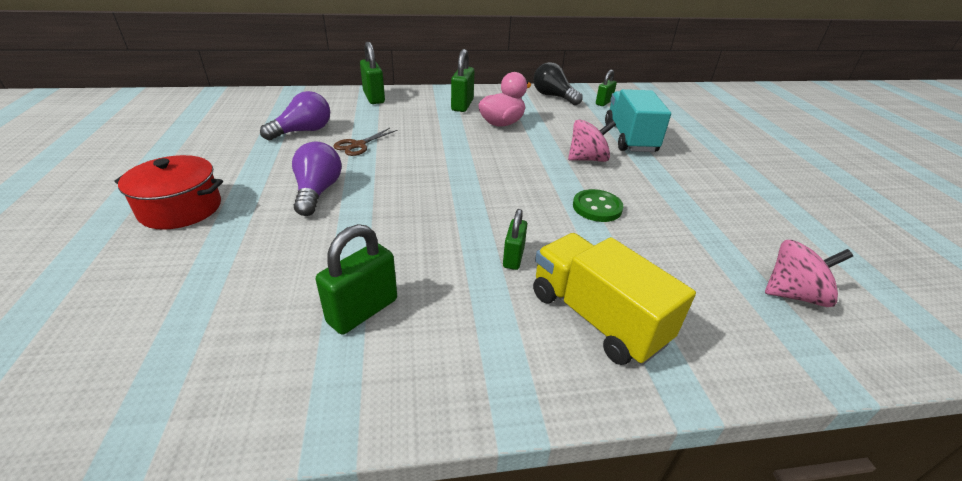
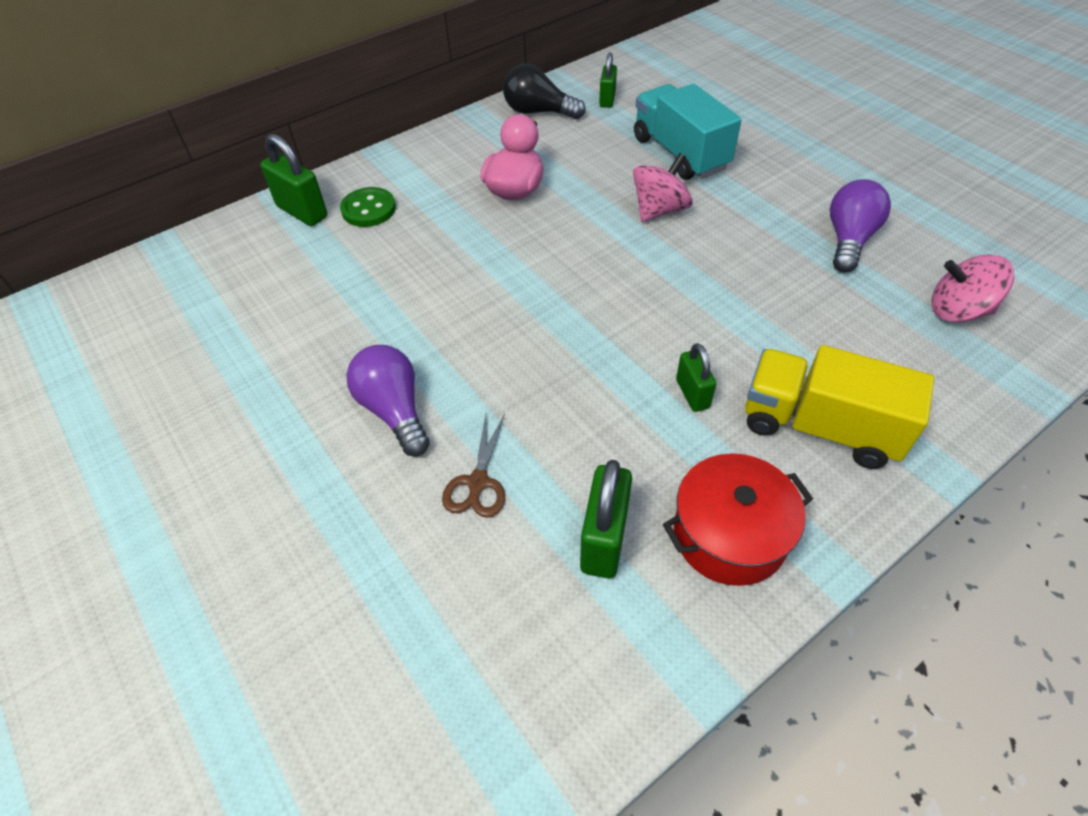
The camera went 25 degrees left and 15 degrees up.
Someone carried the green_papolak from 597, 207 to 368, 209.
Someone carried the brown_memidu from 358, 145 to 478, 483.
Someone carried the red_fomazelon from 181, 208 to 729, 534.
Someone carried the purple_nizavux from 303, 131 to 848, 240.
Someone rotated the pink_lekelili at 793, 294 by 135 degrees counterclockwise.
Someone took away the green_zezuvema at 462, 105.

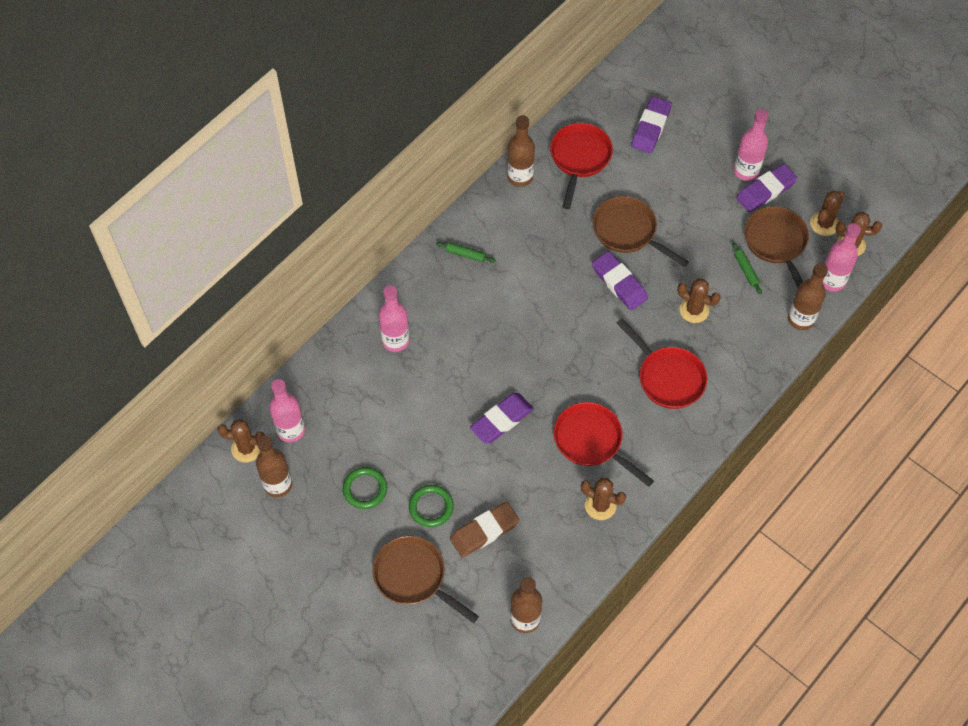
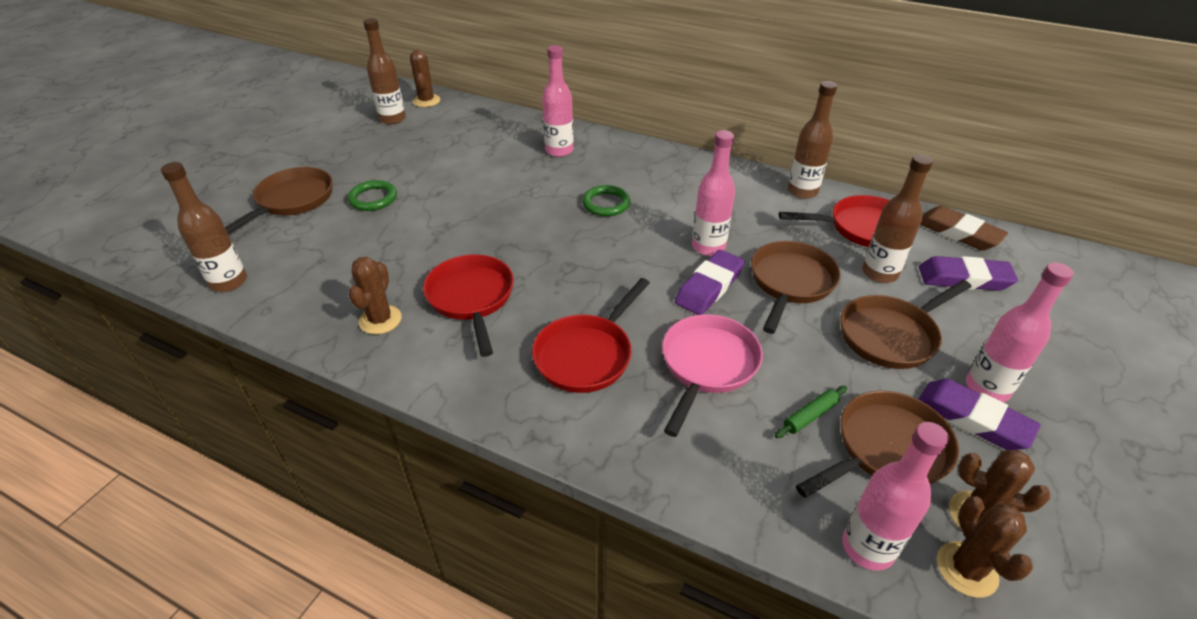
The camera went 75 degrees right and 20 degrees down.
Someone rotated the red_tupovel at 591, 441 by 45 degrees counterclockwise.
Someone carried the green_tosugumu from 365, 489 to 606, 204.
Someone swapped the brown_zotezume at 694, 310 for the pink_tupovel at 707, 365.
Someone carried the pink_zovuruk from 290, 430 to 708, 247.
Someone put down the brown_tupovel at 891, 335.
Someone carried the brown_zovuruk from 800, 319 to 879, 273.
Someone carried the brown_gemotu from 484, 531 to 958, 233.
Someone took away the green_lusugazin at 465, 254.
Someone took away the purple_gemotu at 501, 420.

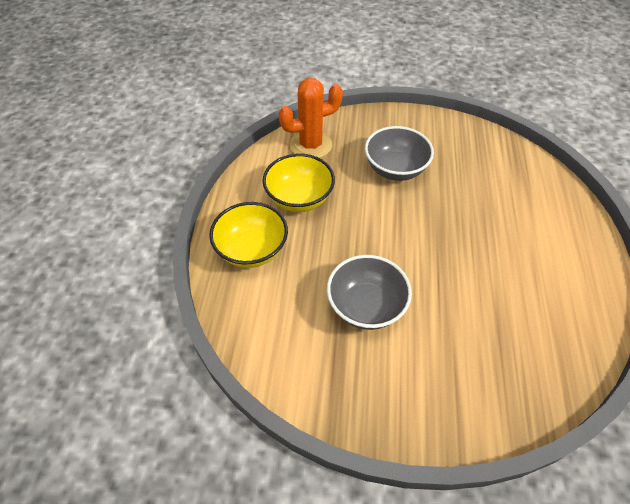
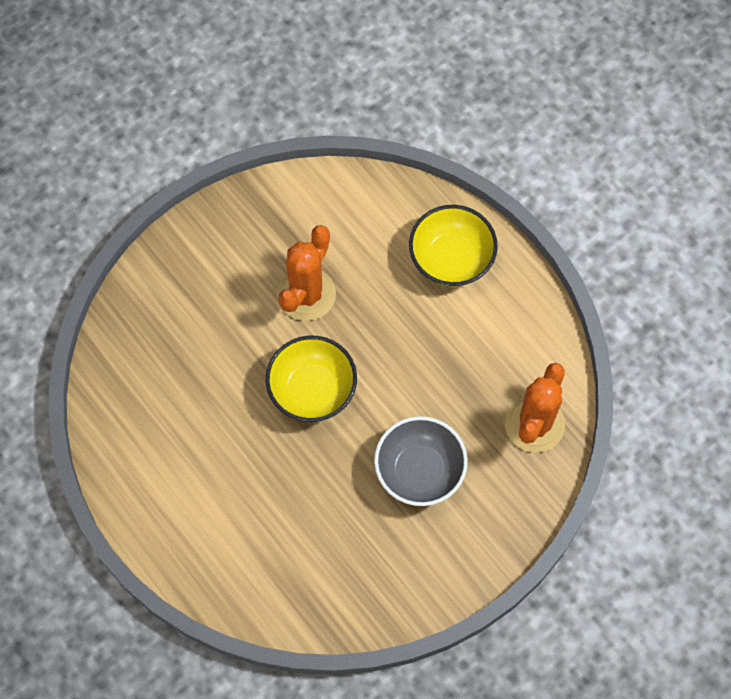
The camera went 135 degrees right and 15 degrees up.
Someone carried the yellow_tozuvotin from 299, 198 to 312, 390.
Someone swapped the grey_tozuvotin at 366, 306 for the orange_zotezume at 306, 294.

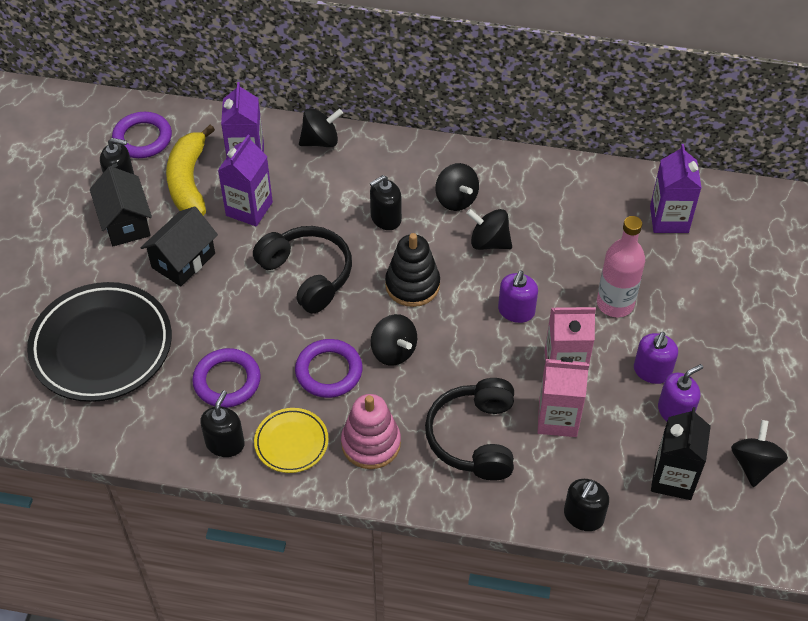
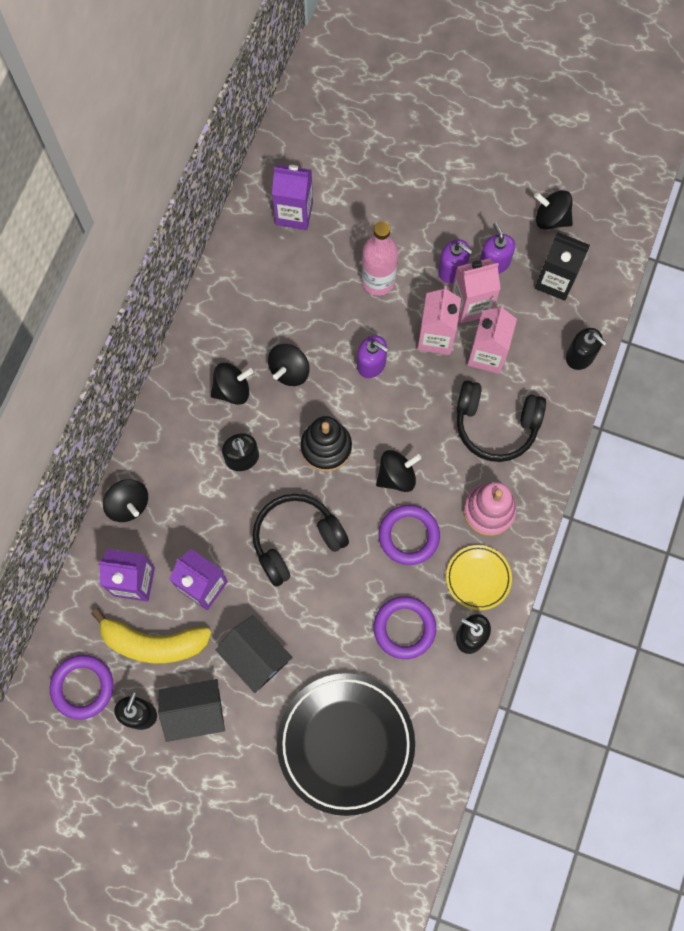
The camera went 80 degrees left and 20 degrees up.
Someone rotated the black_lekelili at 321, 141 by 150 degrees clockwise.
Someone put down the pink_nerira at 471, 305.

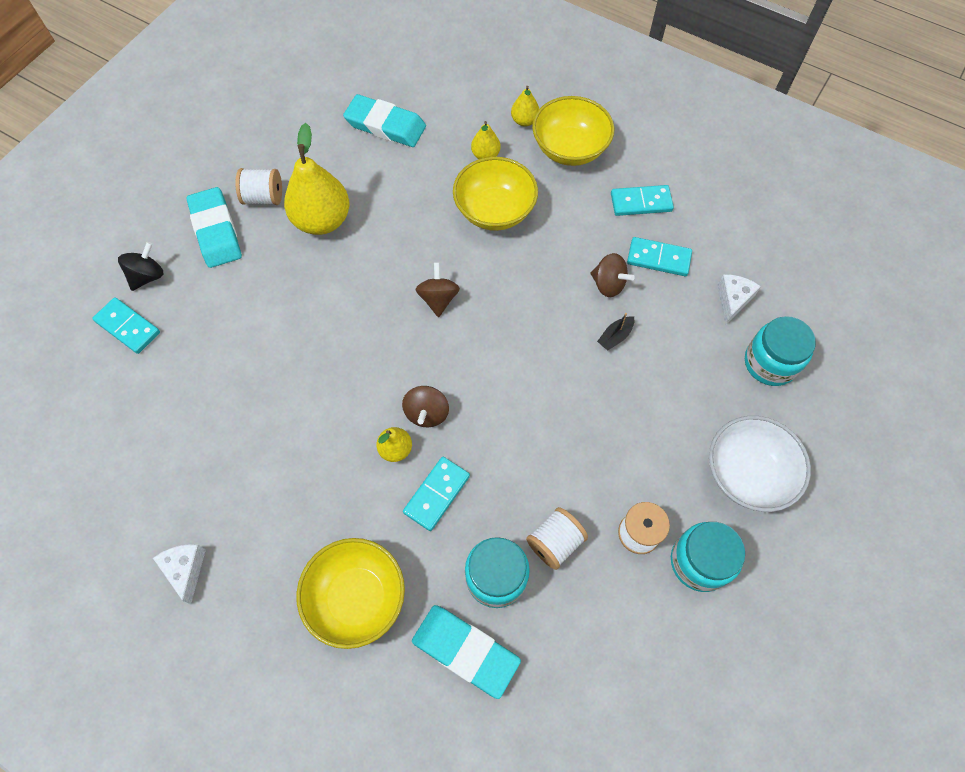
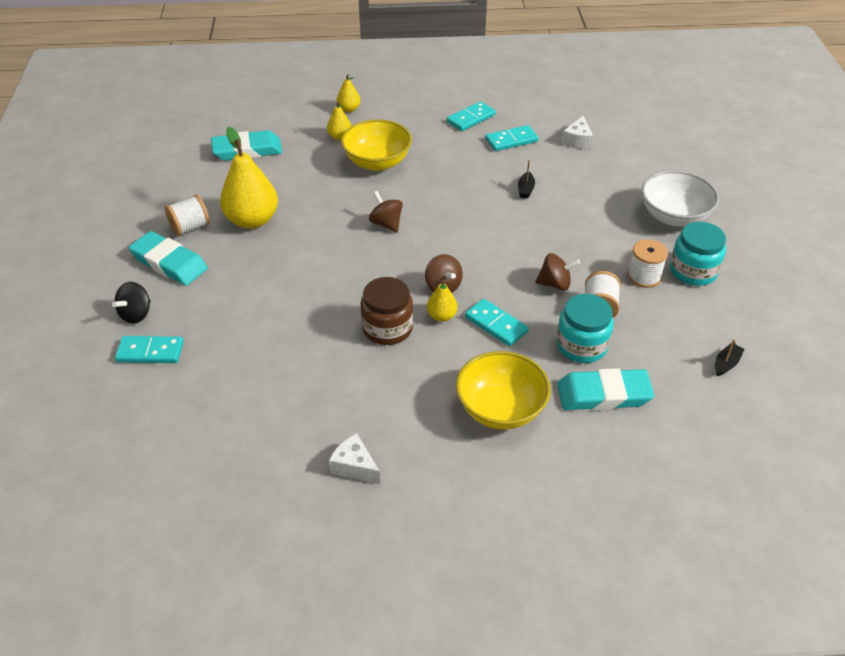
The camera went 35 degrees left and 20 degrees down.
Someone rotated the black_lekelili at 147, 276 by 150 degrees counterclockwise.
Someone put down the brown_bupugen at 387, 328.
Someone rotated the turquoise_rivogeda at 436, 494 by 45 degrees counterclockwise.
Someone carried the brown_lekelili from 608, 284 to 555, 284.
Someone rotated the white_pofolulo at 732, 300 by 150 degrees counterclockwise.
Someone put down the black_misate at 726, 364.
Someone took away the yellow_tozuvotin at 570, 149.
Someone took away the turquoise_bupugen at 770, 363.

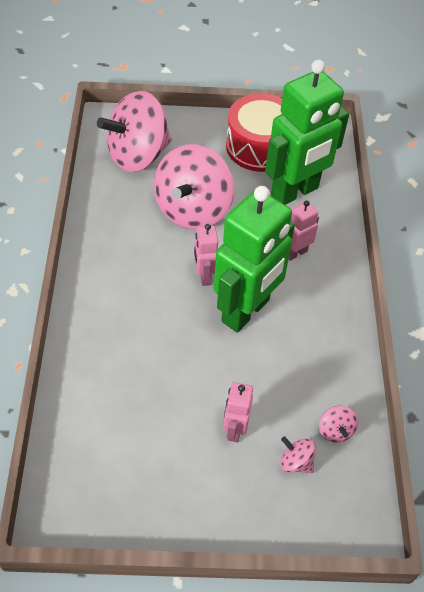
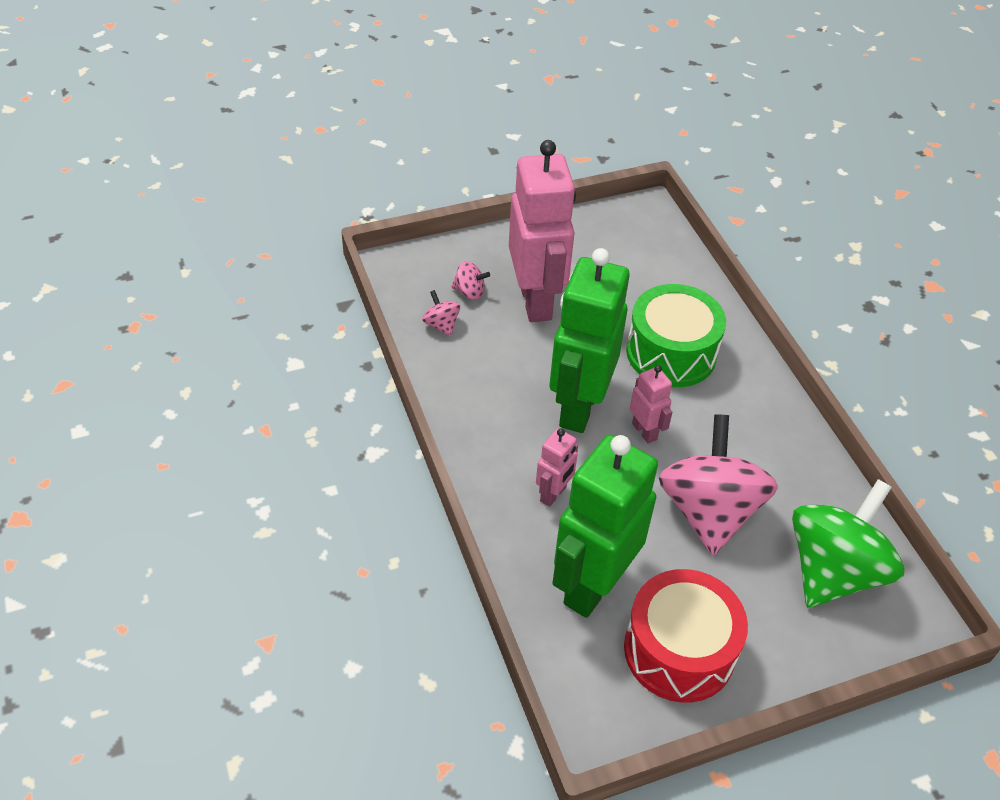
The camera went 160 degrees right and 5 degrees down.
Someone scaled the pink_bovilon at 234, 429 by 2.18.
Someone put down the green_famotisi at 671, 353.
Someone repainted the pink_lekelili at 138, 155, which became the green_lekelili at 833, 571.

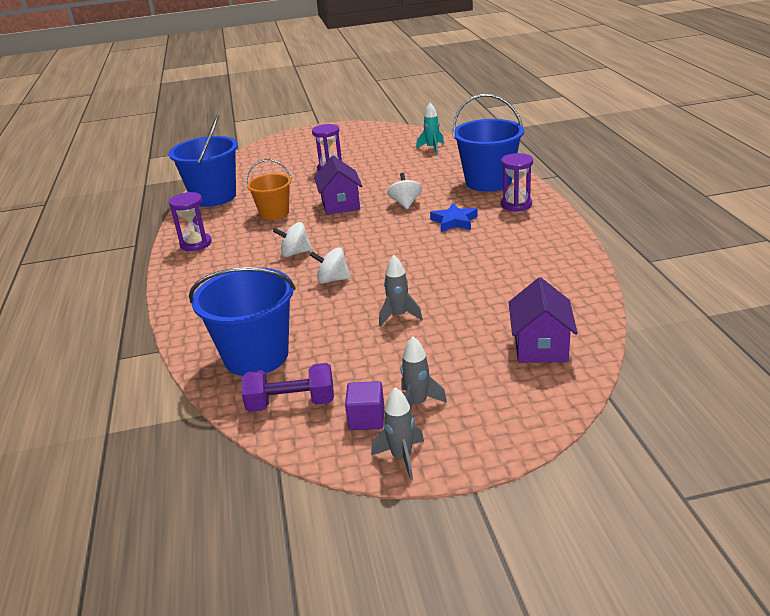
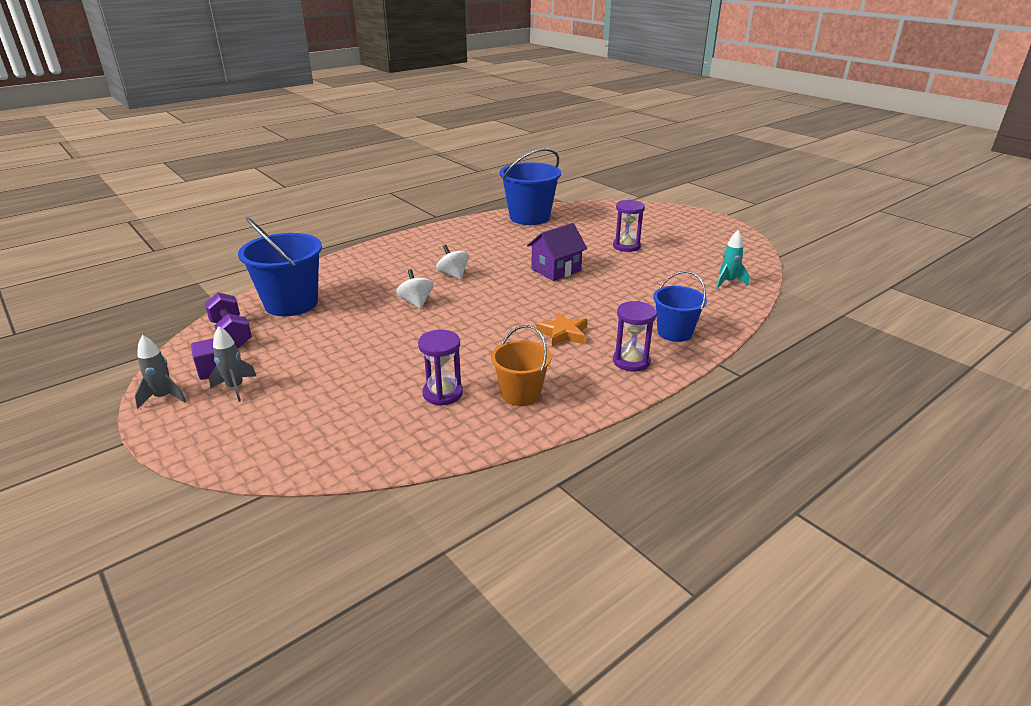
The camera went 60 degrees right and 0 degrees up.
Someone carried the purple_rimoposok from 196, 244 to 442, 393.
Someone carried the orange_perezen from 274, 213 to 520, 394.
Someone repainted the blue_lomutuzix at 454, 221, which became the orange_lomutuzix at 563, 333.
Someone scaled the blue_perezen at 488, 182 by 0.62.
Someone took away the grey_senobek at 399, 316.
Someone took away the white_lekelili at 405, 203.
Someone took away the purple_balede at 540, 346.

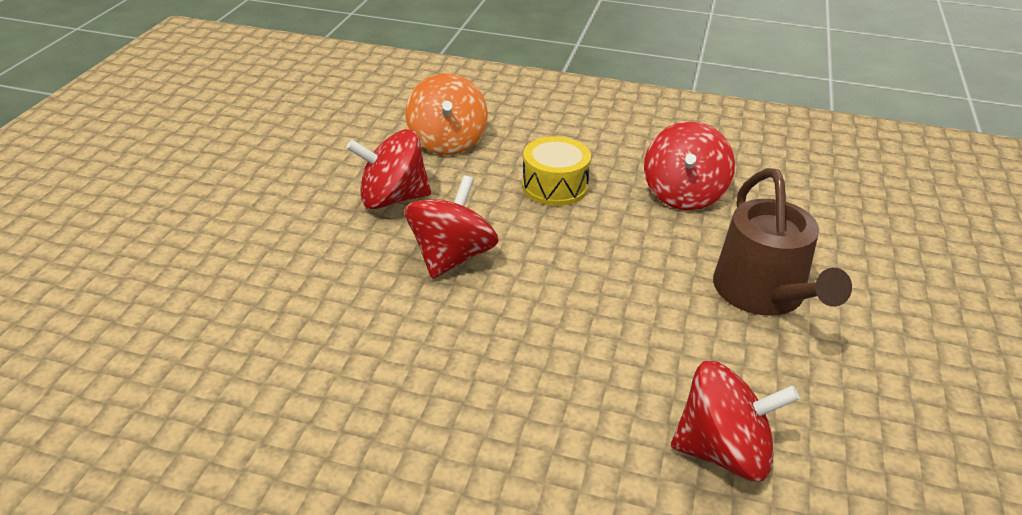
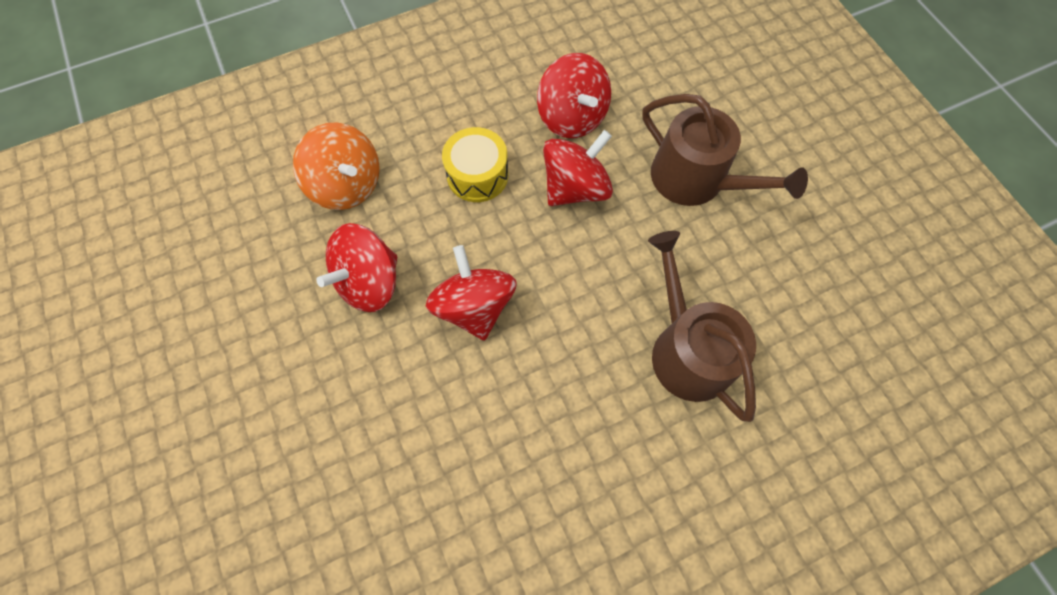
The camera went 40 degrees left and 30 degrees up.
Someone carried the red_lekelili from 723, 451 to 575, 188.
Someone put down the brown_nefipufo at 686, 349.

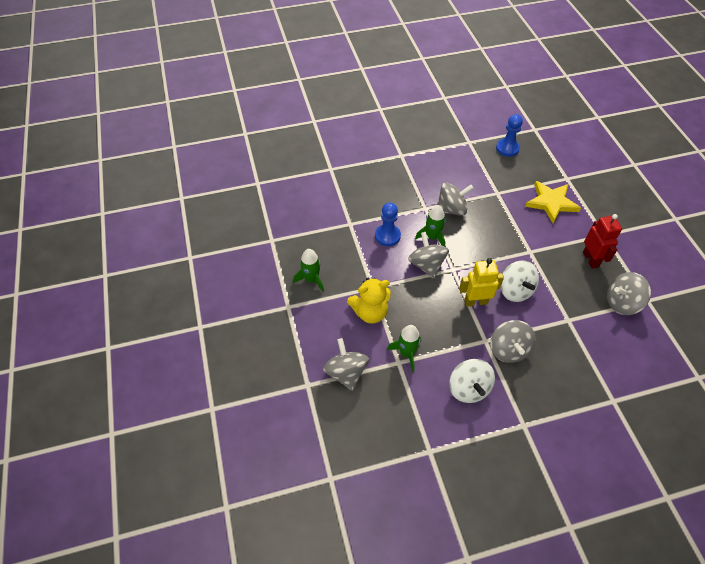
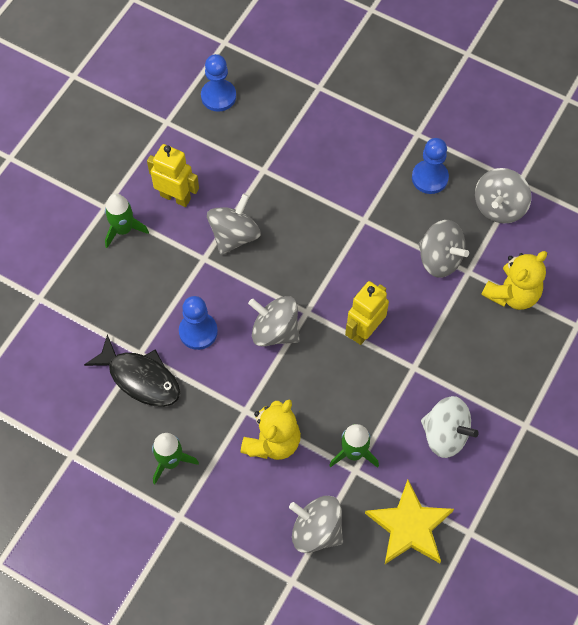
The camera went 45 degrees left and 10 degrees up.
Someone put down the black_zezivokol at 140, 378.
Someone carried the green_senobek from 432, 237 to 123, 229.
Someone put down the yellow_bovilon at 175, 197.
Someone carried the yellow_lomutuzix from 551, 203 to 409, 526.
Someone swapped the red_bovilon at 591, 259 for the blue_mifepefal at 429, 178.
Someone carried the grey_lekelili from 508, 350 to 440, 259.
Someone put down the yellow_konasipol at 512, 294.
Someone took away the white_lekelili at 515, 290.

